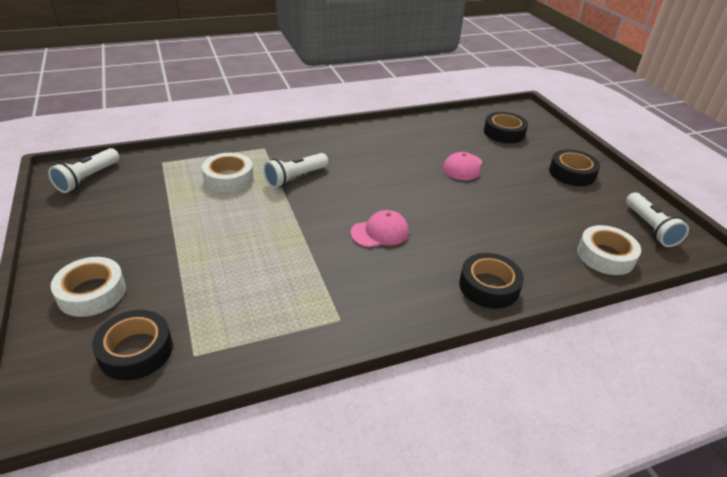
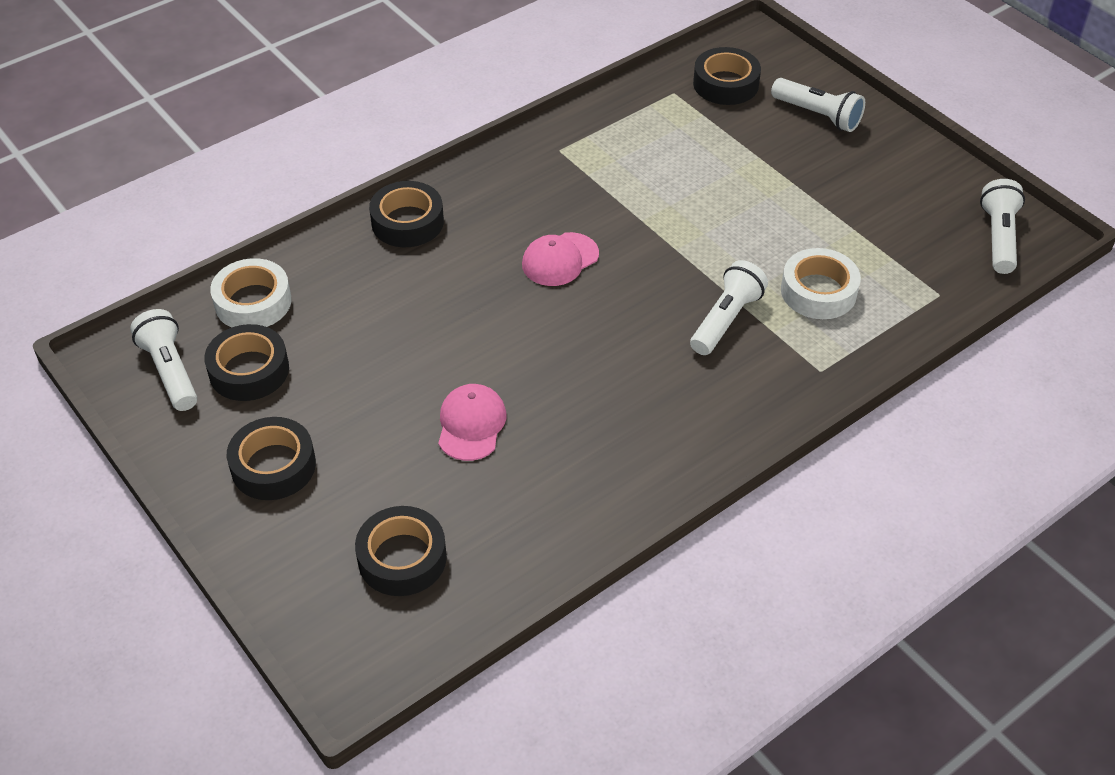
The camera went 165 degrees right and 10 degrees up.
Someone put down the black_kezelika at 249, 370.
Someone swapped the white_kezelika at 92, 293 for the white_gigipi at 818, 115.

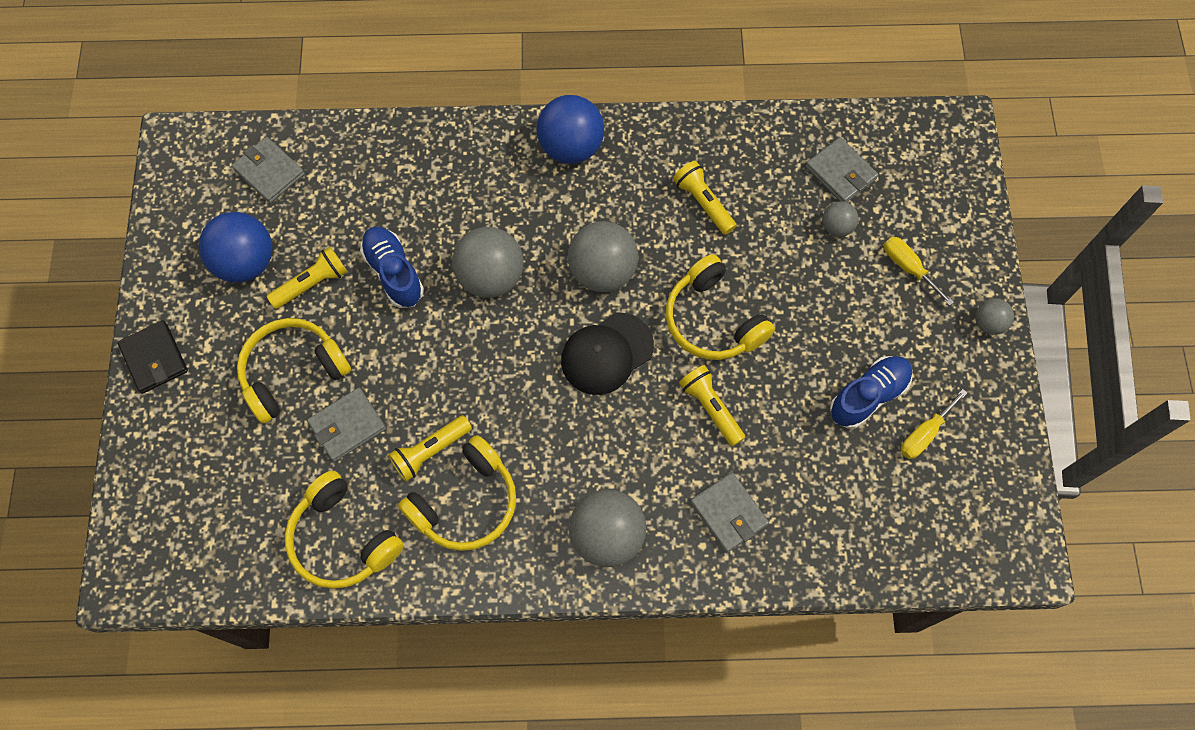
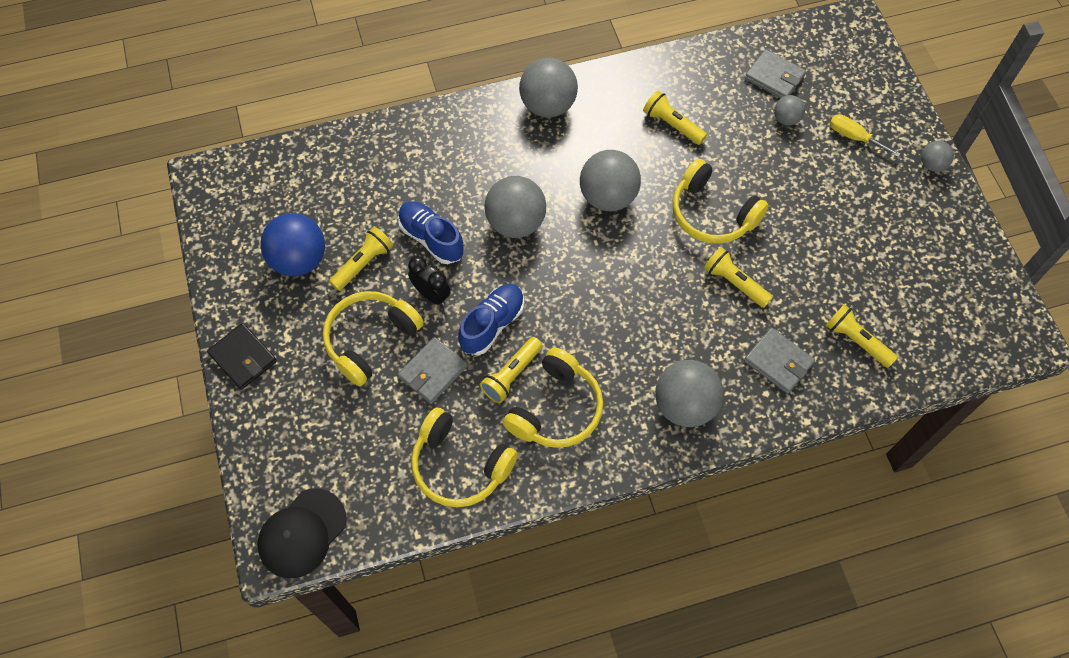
The camera went 15 degrees left and 5 degrees down.
Someone carried the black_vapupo from 606, 354 to 302, 533.
Someone put down the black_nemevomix at 431, 294.
Someone carried the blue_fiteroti from 868, 396 to 492, 324.
Someone repainted the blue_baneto at 571, 147, which became the grey_baneto at 548, 105.
Someone put down the yellow_gigipi at 856, 341.
Someone took away the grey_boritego at 269, 172.
Someone took away the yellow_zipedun at 924, 434.

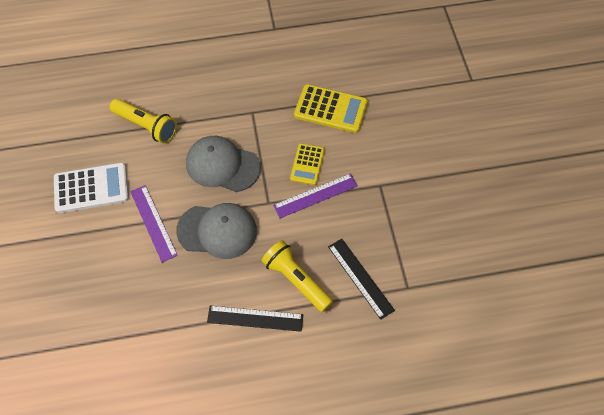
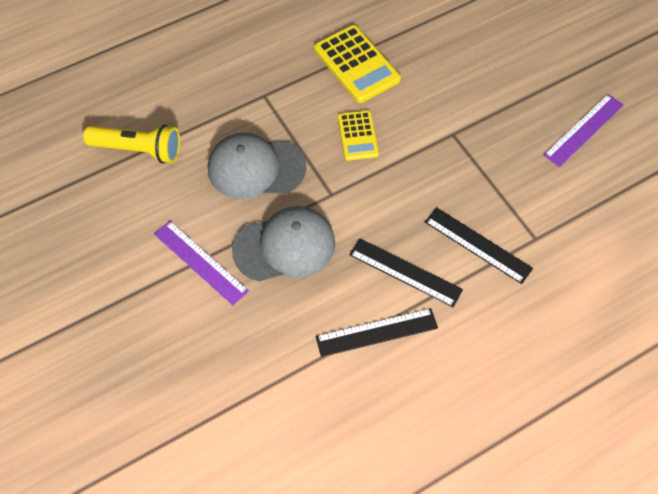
The camera went 20 degrees left and 0 degrees up.
Someone rotated the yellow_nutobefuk at 330, 109 by 60 degrees clockwise.
Someone swapped the yellow_gigipi at 296, 280 for the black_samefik at 405, 272.
Someone carried the purple_samefik from 315, 195 to 583, 130.
Someone took away the white_nutobefuk at 91, 188.

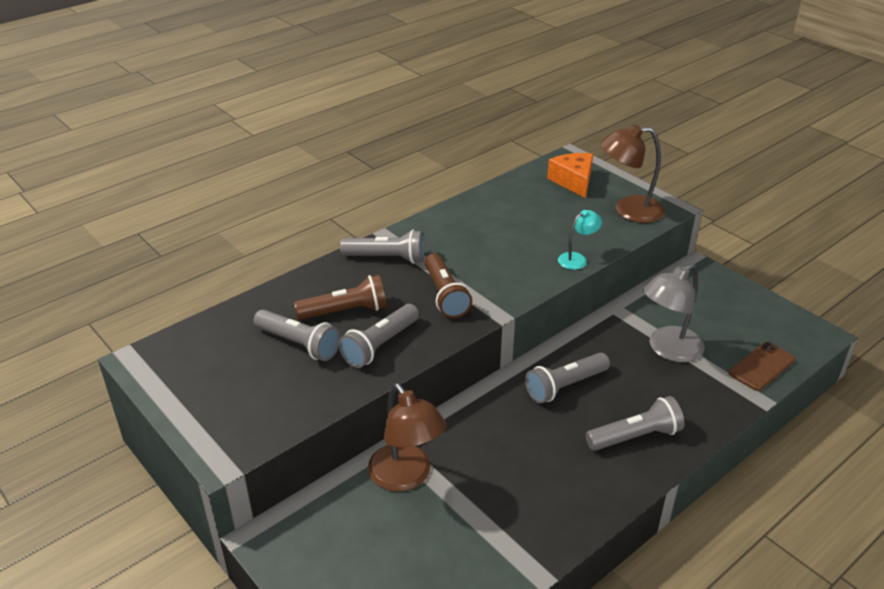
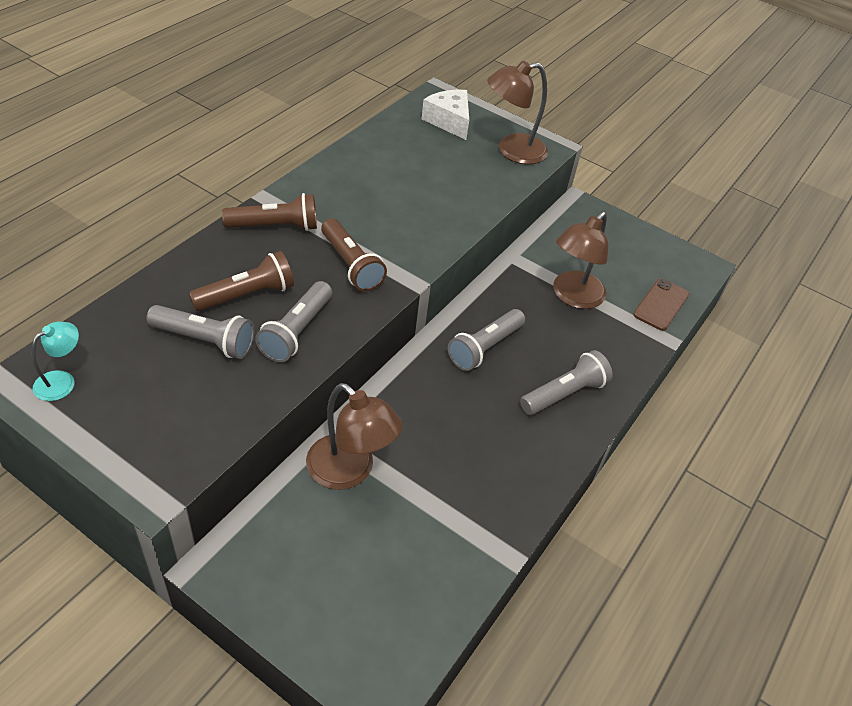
The camera went 20 degrees left and 10 degrees up.
Someone carried the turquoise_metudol from 577, 259 to 62, 381.
Someone repainted the grey_gigipi at 387, 258, which became the brown_gigipi at 275, 226.
Someone repainted the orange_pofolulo at 573, 181, which became the white_pofolulo at 449, 121.
Someone repainted the grey_metudol at 668, 350, which became the brown_metudol at 573, 297.

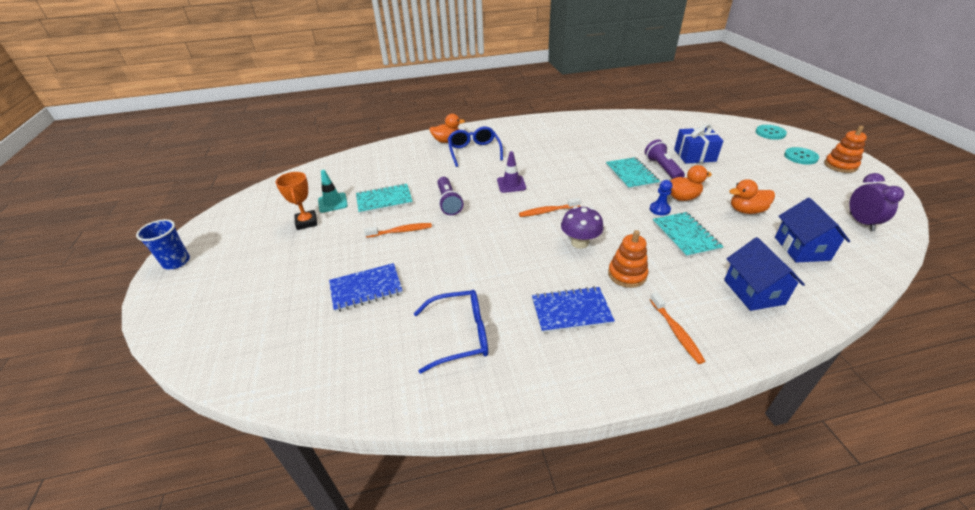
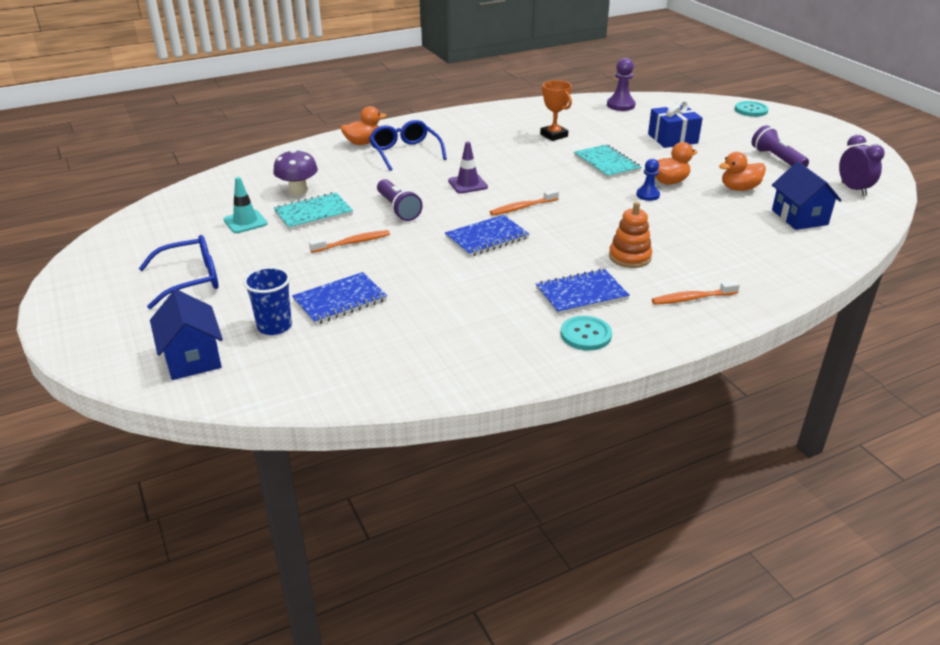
The camera went 15 degrees left and 5 degrees down.
Someone carried the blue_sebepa from 460, 335 to 191, 279.
Someone carried the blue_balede from 753, 292 to 192, 358.
Someone carried the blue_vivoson from 176, 262 to 274, 326.
Someone carried the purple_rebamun from 580, 243 to 298, 190.
Someone put down the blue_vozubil at 487, 238.
Someone carried the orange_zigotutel from 306, 222 to 554, 135.
Someone carried the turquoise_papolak from 800, 157 to 585, 335.
Someone put down the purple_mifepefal at 620, 105.
Someone rotated the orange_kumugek at 676, 332 by 105 degrees clockwise.
Someone carried the purple_gigipi from 662, 168 to 776, 159.
Someone took away the turquoise_vozubil at 685, 236.
Someone took away the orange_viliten at 840, 165.

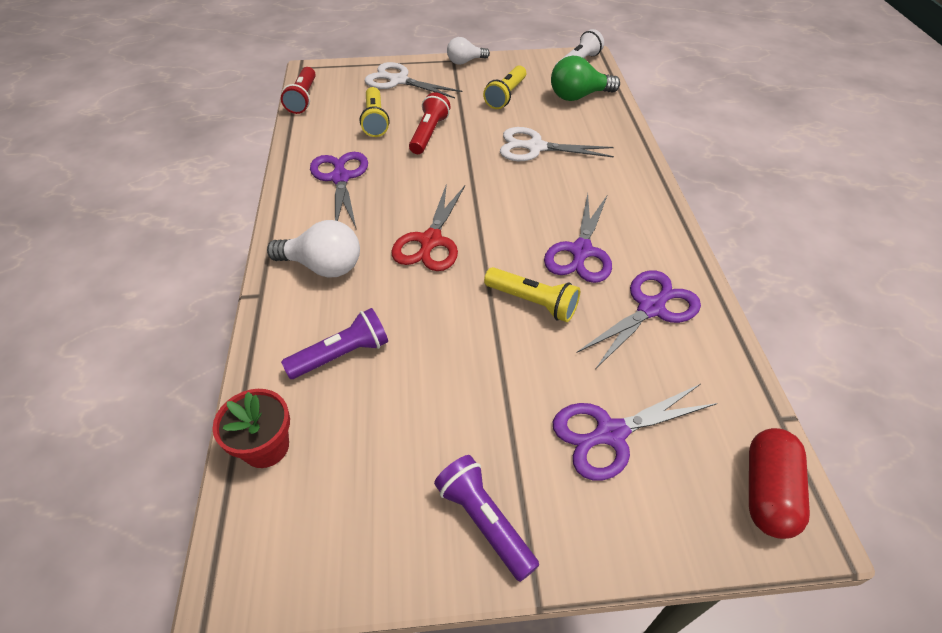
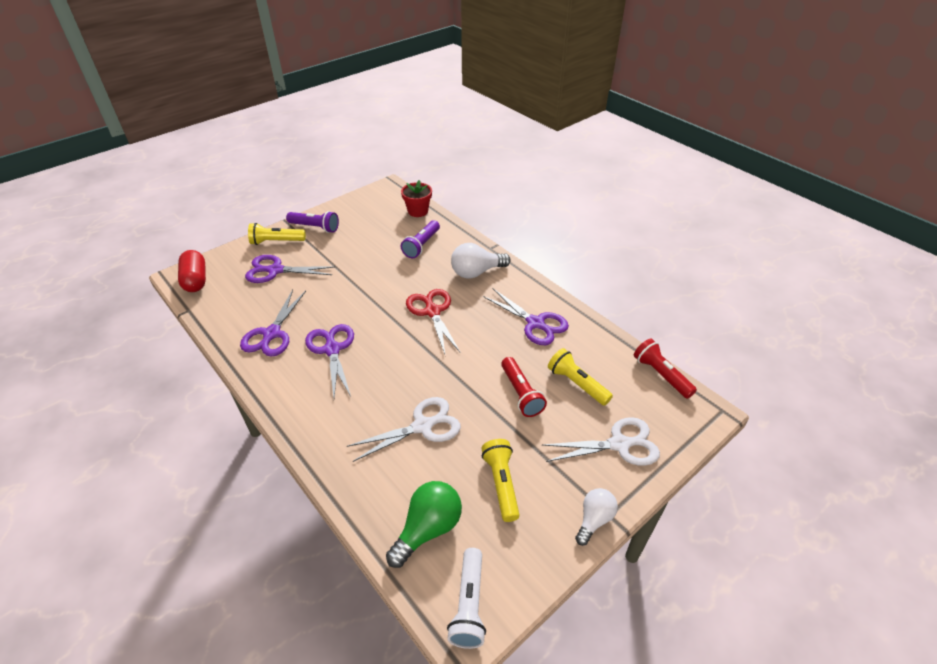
The camera went 145 degrees right and 5 degrees down.
Someone rotated the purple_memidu at 610, 433 by 120 degrees counterclockwise.
Someone carried the yellow_gigipi from 533, 302 to 276, 241.

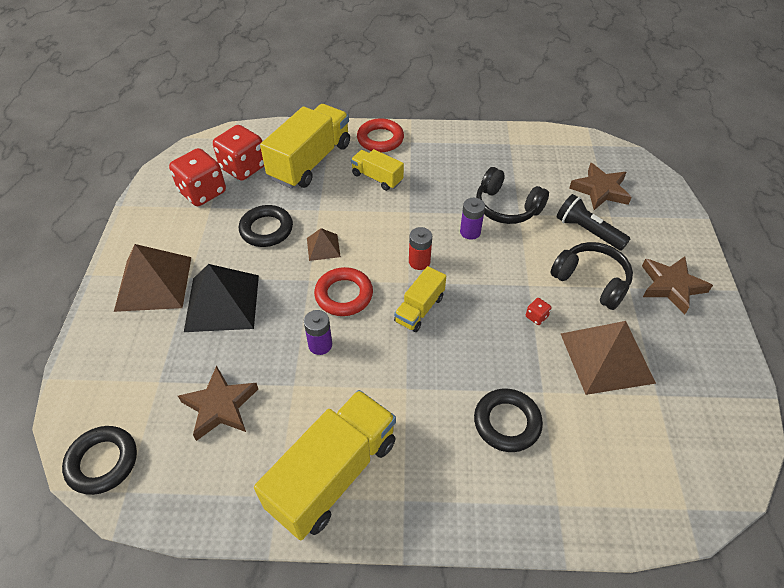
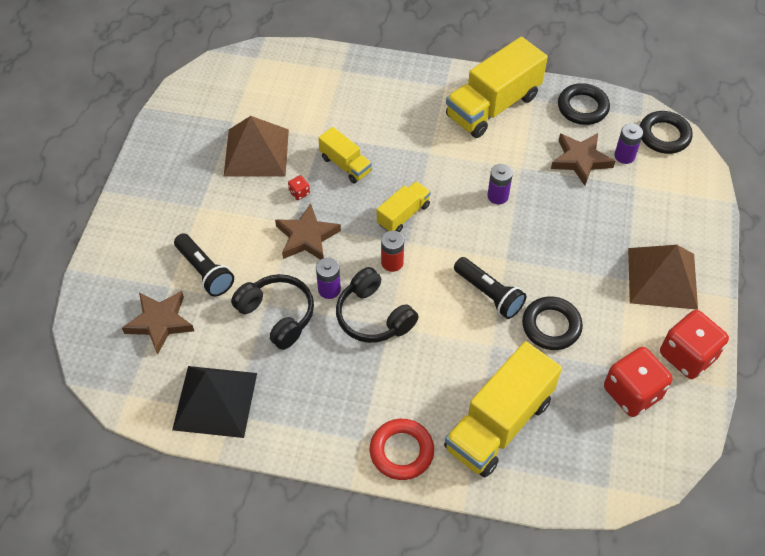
The camera went 170 degrees left and 5 degrees up.
Someone carried the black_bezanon from 222, 302 to 215, 401.
Someone carried the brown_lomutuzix from 671, 286 to 307, 237.
Someone carried the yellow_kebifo from 377, 178 to 345, 165.
Someone carried the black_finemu from 591, 281 to 373, 316.
Someone swapped the brown_bezanon at 323, 247 for the black_gigipi at 489, 294.
Someone carried the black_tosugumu from 507, 422 to 582, 107.
Someone put down the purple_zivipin at 624, 156.
Someone carried the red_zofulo from 243, 167 to 687, 356.
Someone took away the red_tosugumu at 344, 295.

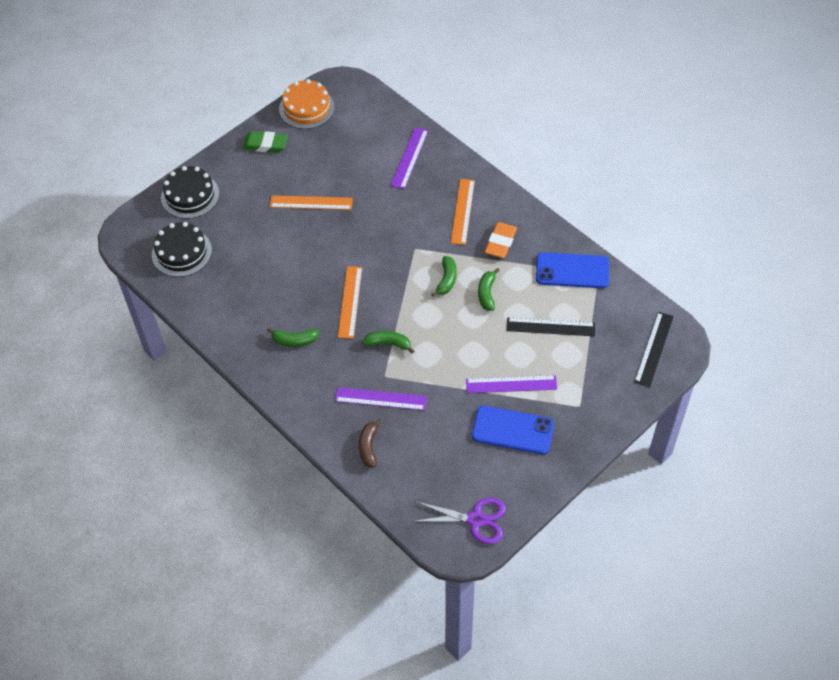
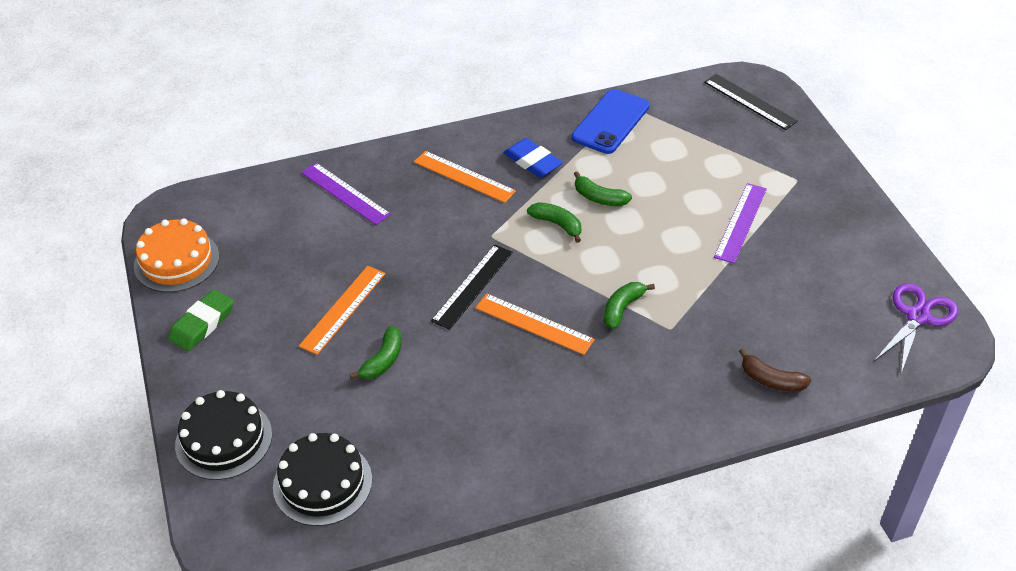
The camera went 65 degrees left and 10 degrees down.
Someone carried the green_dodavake from 294, 340 to 383, 360.
Someone carried the black_samefik from 550, 327 to 473, 286.
Someone repainted the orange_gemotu at 501, 242, which became the blue_gemotu at 532, 162.
Someone took away the purple_samefik at 380, 399.
Someone took away the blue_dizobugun at 512, 430.

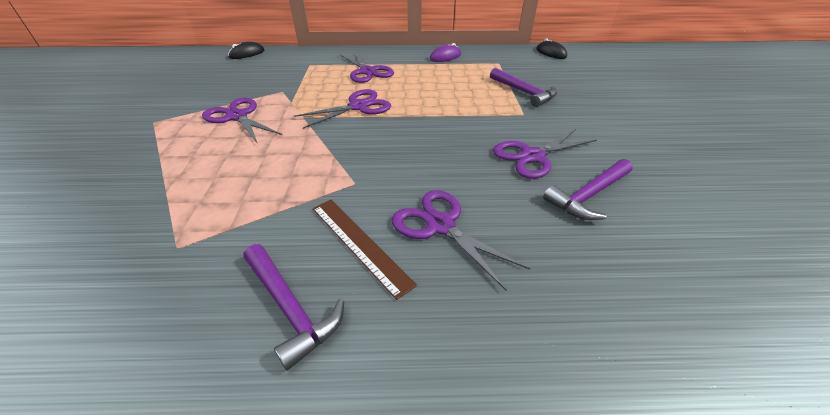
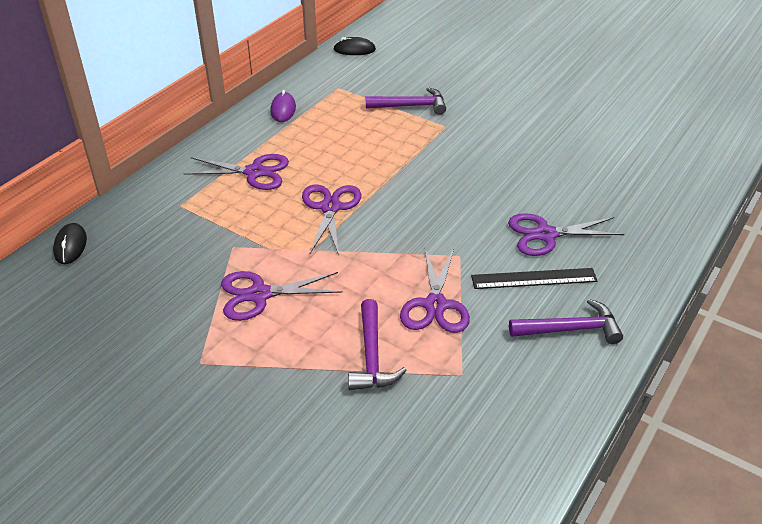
The camera went 55 degrees left and 0 degrees up.
Someone carried the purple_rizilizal from 588, 196 to 372, 356.
Someone carried the purple_memidu from 532, 156 to 435, 305.
Someone repainted the brown_samefik at 359, 243, which became the black_samefik at 534, 278.

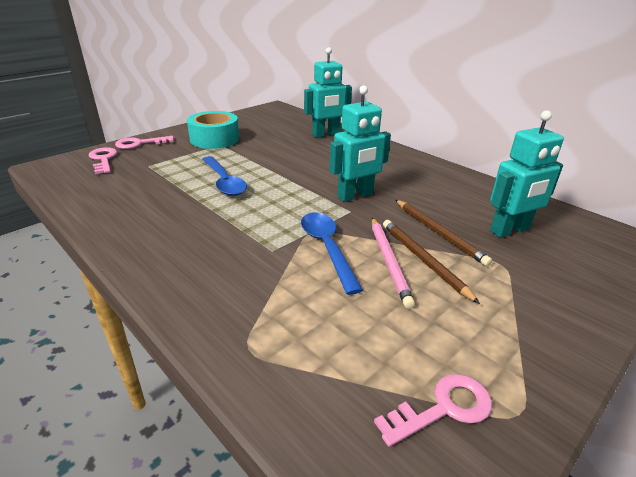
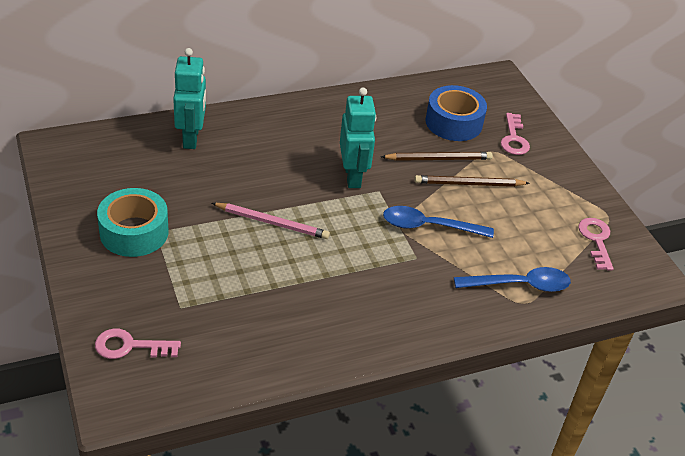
The camera went 70 degrees left and 10 degrees up.
Someone carried the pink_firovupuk from 389, 261 to 272, 223.
Someone swapped the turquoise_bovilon at 510, 230 for the blue_kezelika at 453, 122.
Someone carried the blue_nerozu from 224, 182 to 519, 285.
Someone carried the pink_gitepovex from 140, 143 to 514, 139.

